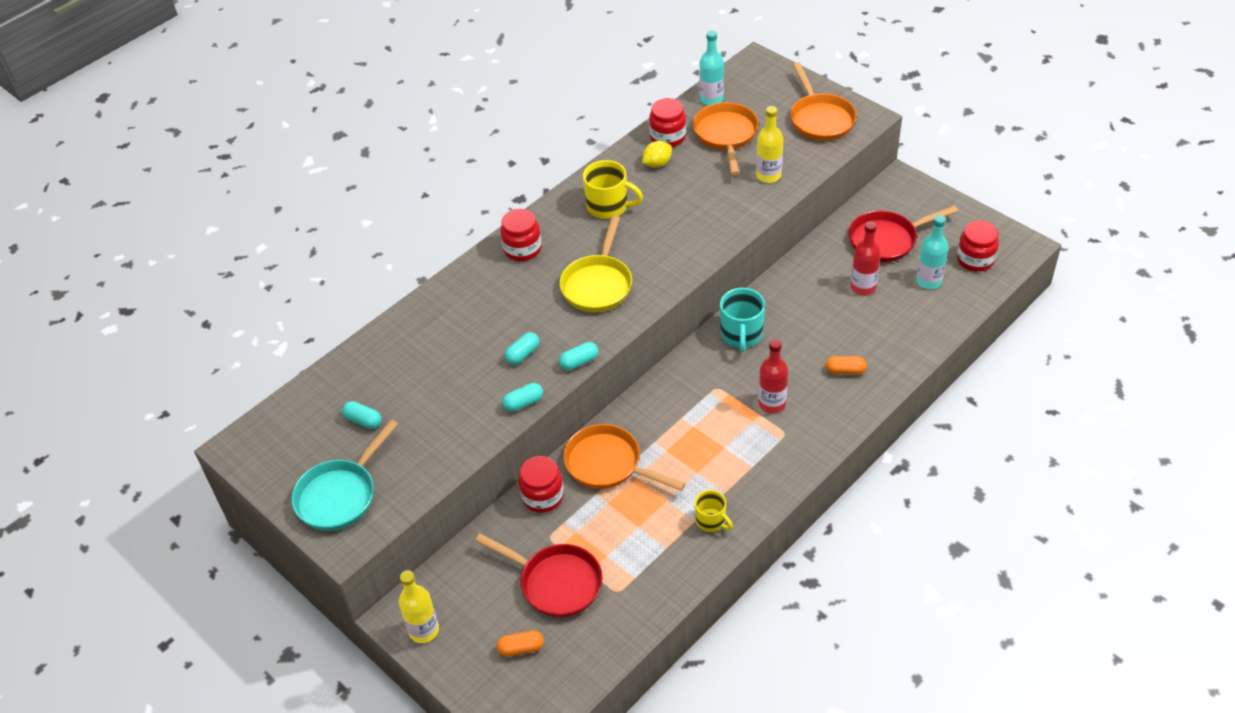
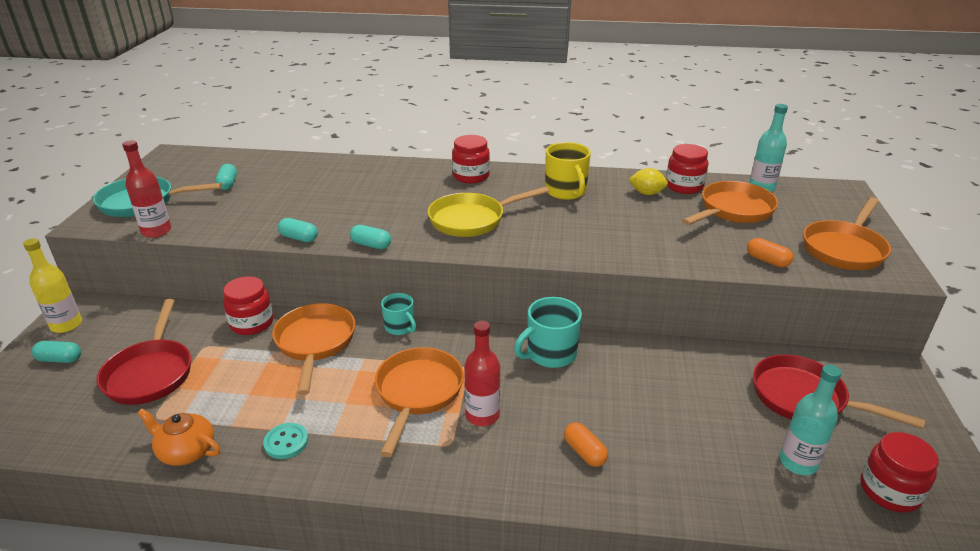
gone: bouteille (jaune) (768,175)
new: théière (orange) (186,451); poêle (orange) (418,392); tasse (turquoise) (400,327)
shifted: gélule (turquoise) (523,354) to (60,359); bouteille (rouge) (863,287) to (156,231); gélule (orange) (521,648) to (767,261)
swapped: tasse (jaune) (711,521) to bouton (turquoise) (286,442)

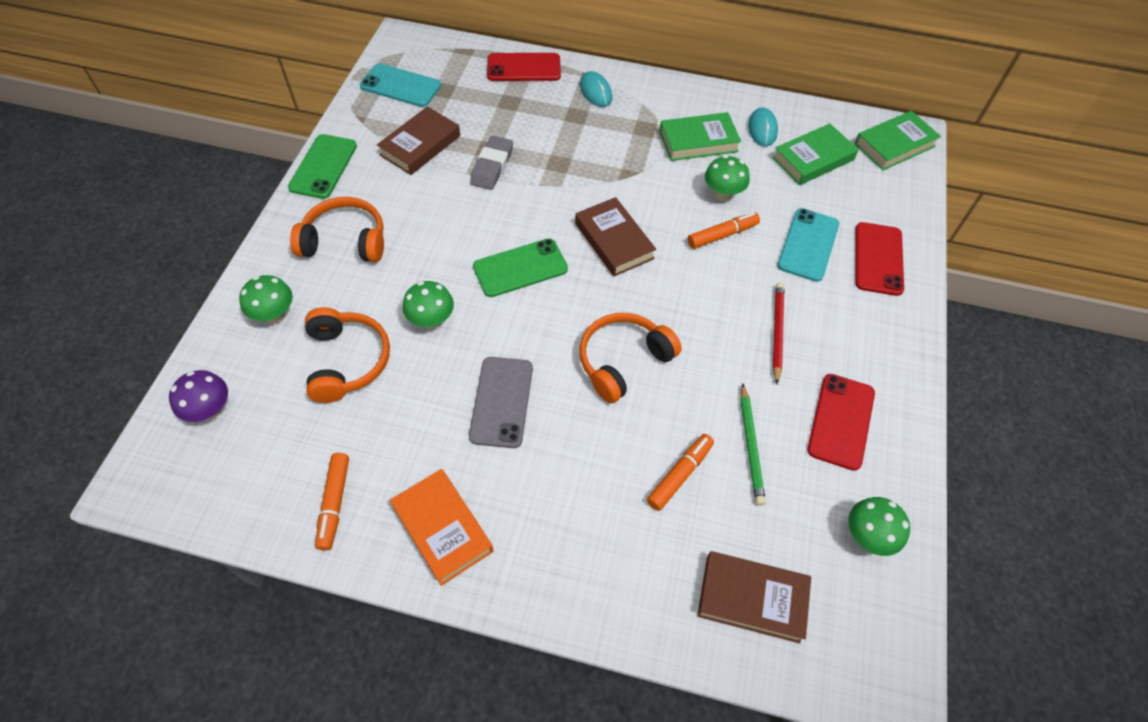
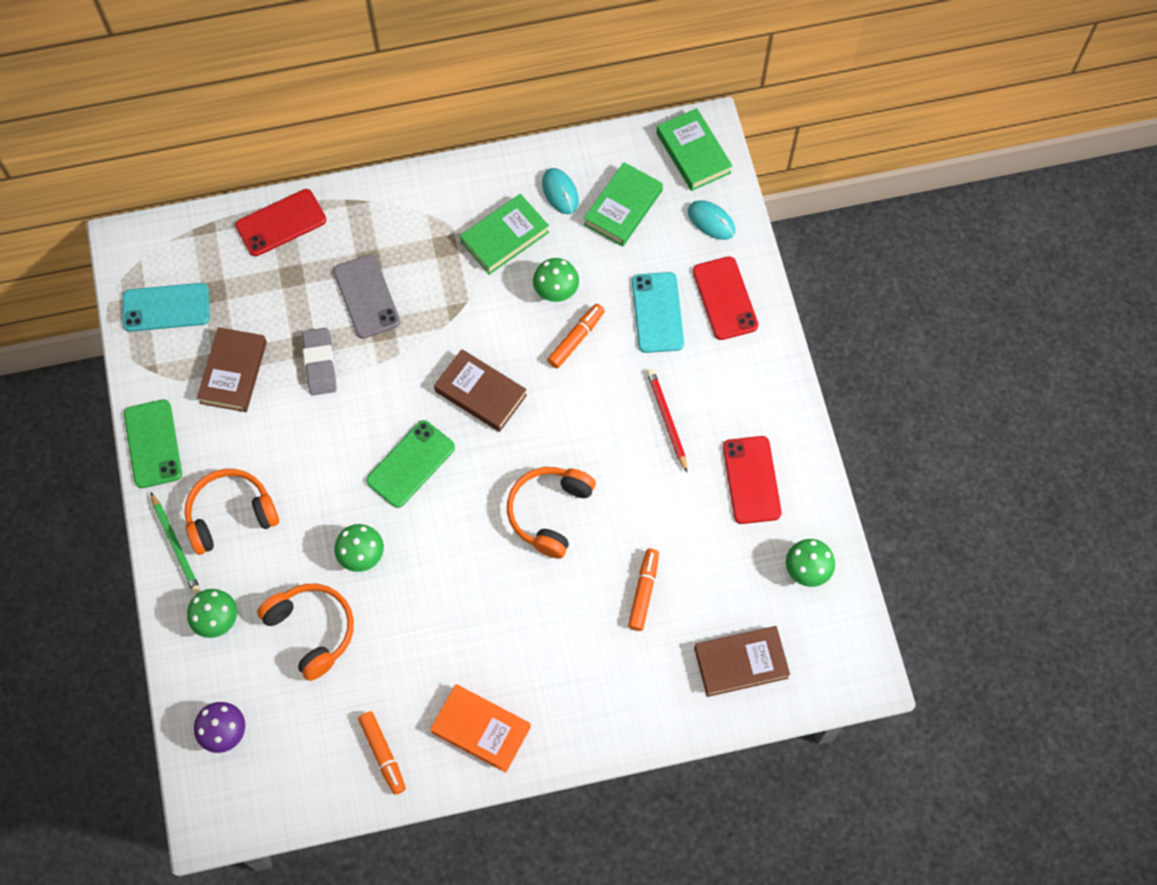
shifted: crayon (vert) (750,446) to (175,545); téléphone (gris) (502,402) to (367,296); souris (turquoise) (595,92) to (711,221)
rotated: livre (vert) (894,145) = (693,153) 60 degrees counterclockwise

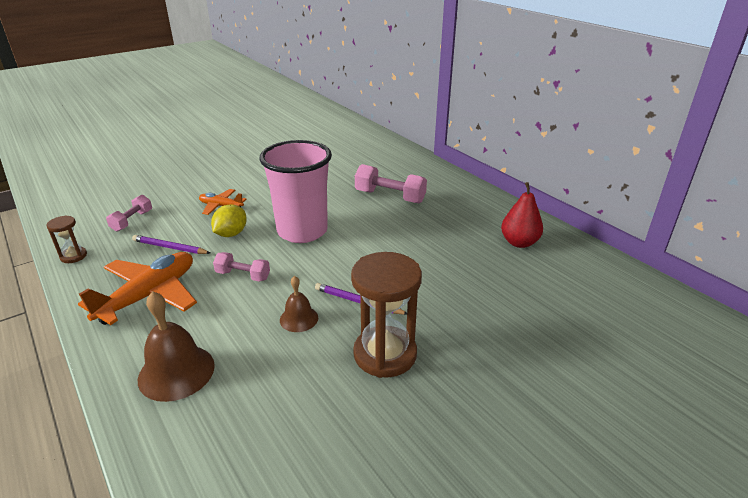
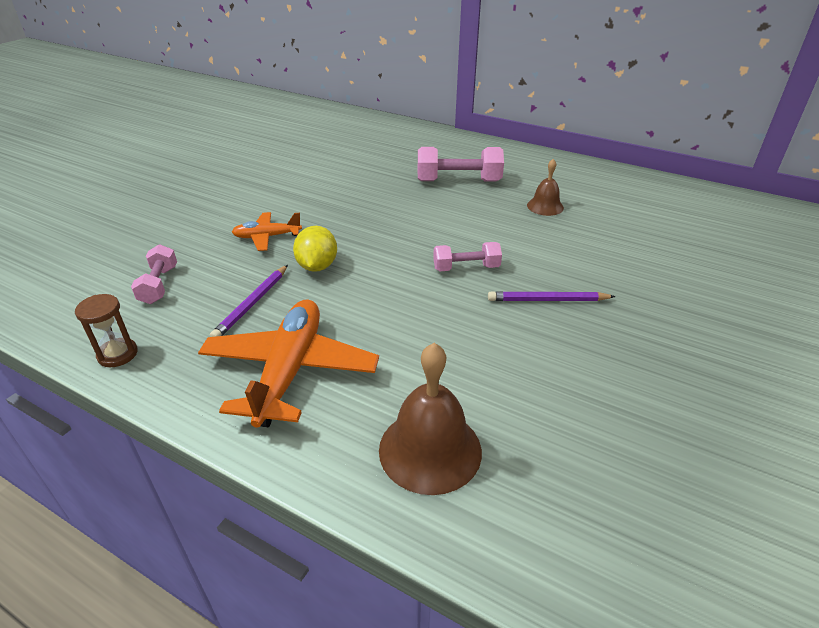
gone: gobelet (rose) (302,231); sablier (marron) (385,354); poire (rouge) (519,242)
shifted: haltère (rose) (243,275) to (466,268); cloche (marron) (299,319) to (545,206)
rotated: crayon (violet) (170,247) = (252,304) 60 degrees counterclockwise

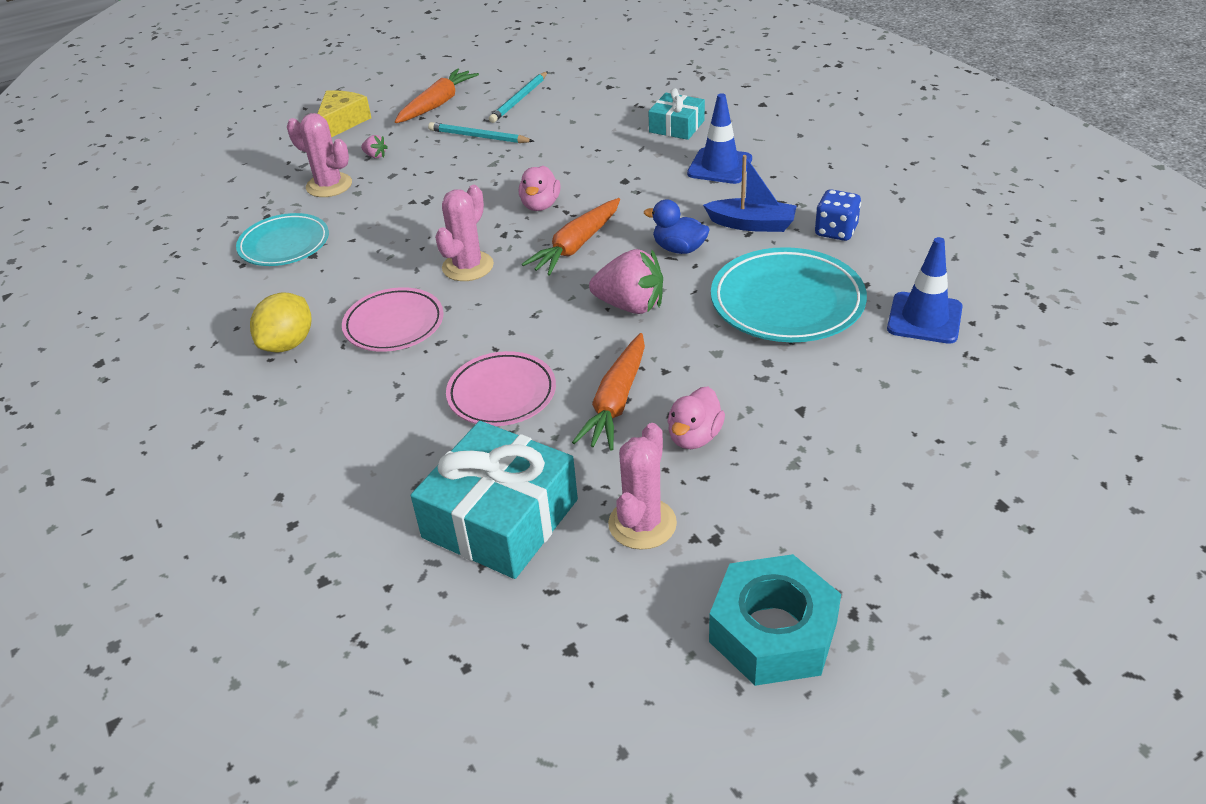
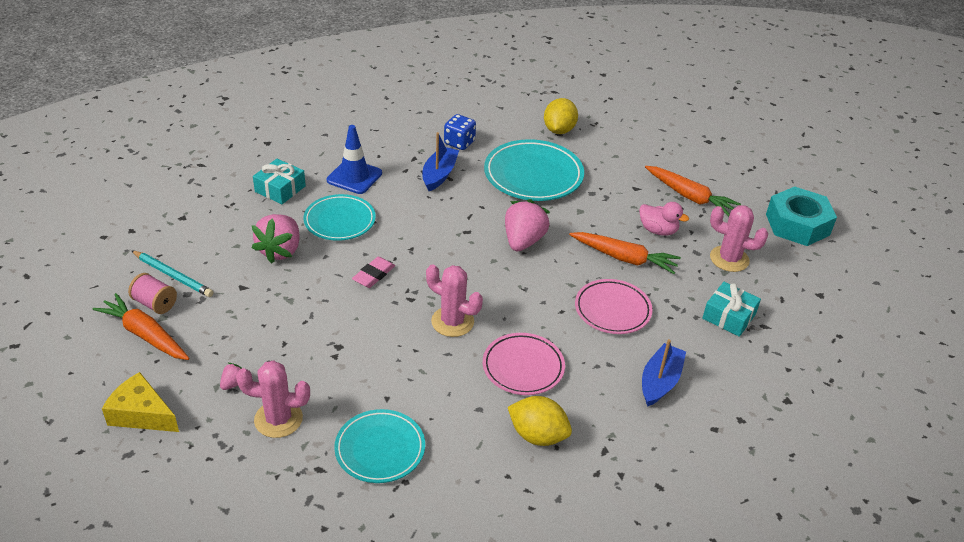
gone: crayon (turquoise) (479,137); canard (bleu) (679,249)
new: bobine (rose) (155,303); fraise (rose) (280,251); assiette (turquoise) (340,221); bateau (bleu) (660,381)
shifted: carotte (orange) (576,246) to (690,197)
swapped: canard (rose) (540,205) to gomme (rose) (374,275); cône de chantier (bleu) (924,318) to citron (jaune) (559,130)
rotated: cactus (rose) (329,185) = (278,419) 60 degrees clockwise
scaled: cadeau (turquoise) (500,518) = (729,316) x0.56

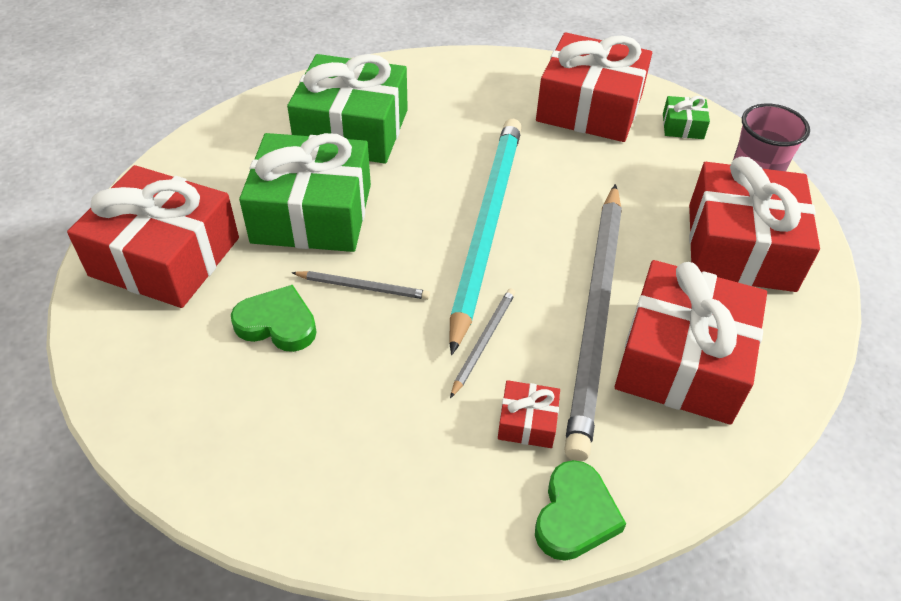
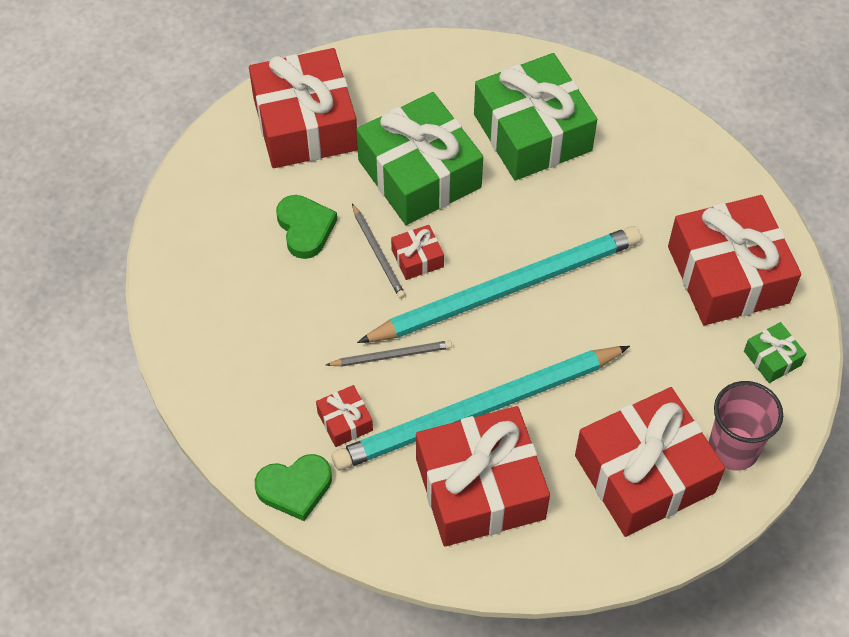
new: cadeau (rouge) (417,258)
repainted: crayon (gris) (596,315) to crayon (turquoise) (477,411)

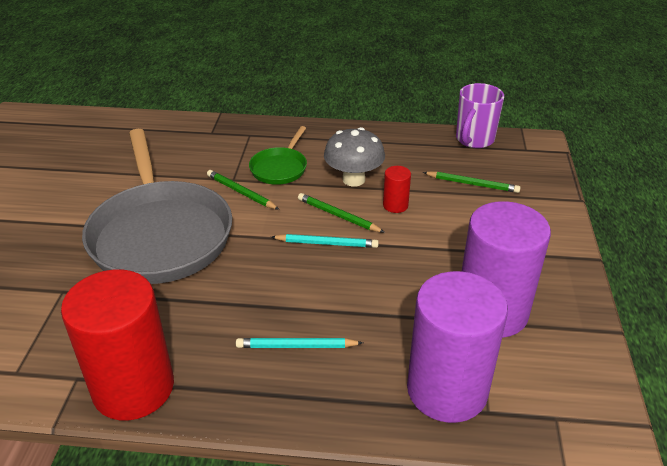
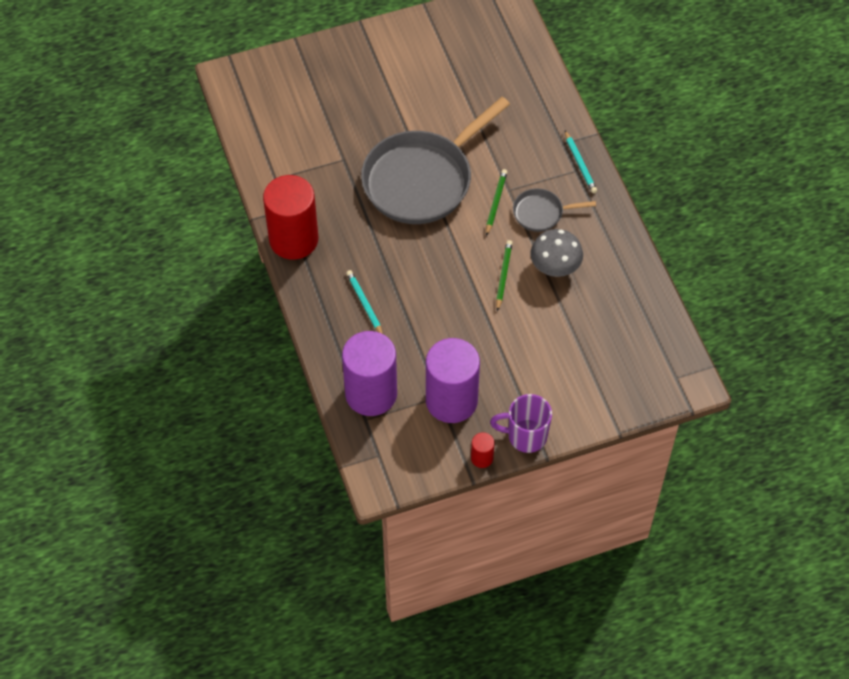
gone: crayon (vert) (472,184)
shifted: cylindre (rouge) (395,205) to (482,458); tasse (violet) (474,140) to (525,436); crayon (turquoise) (327,243) to (580,164)
repainted: poêle (vert) (280,168) to poêle (gris) (541,213)

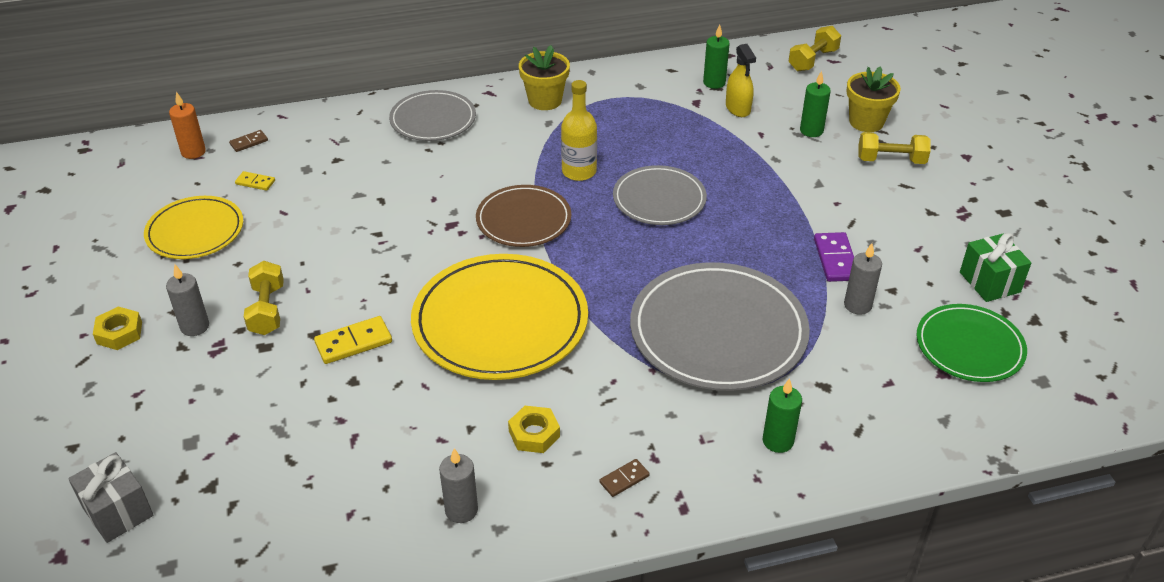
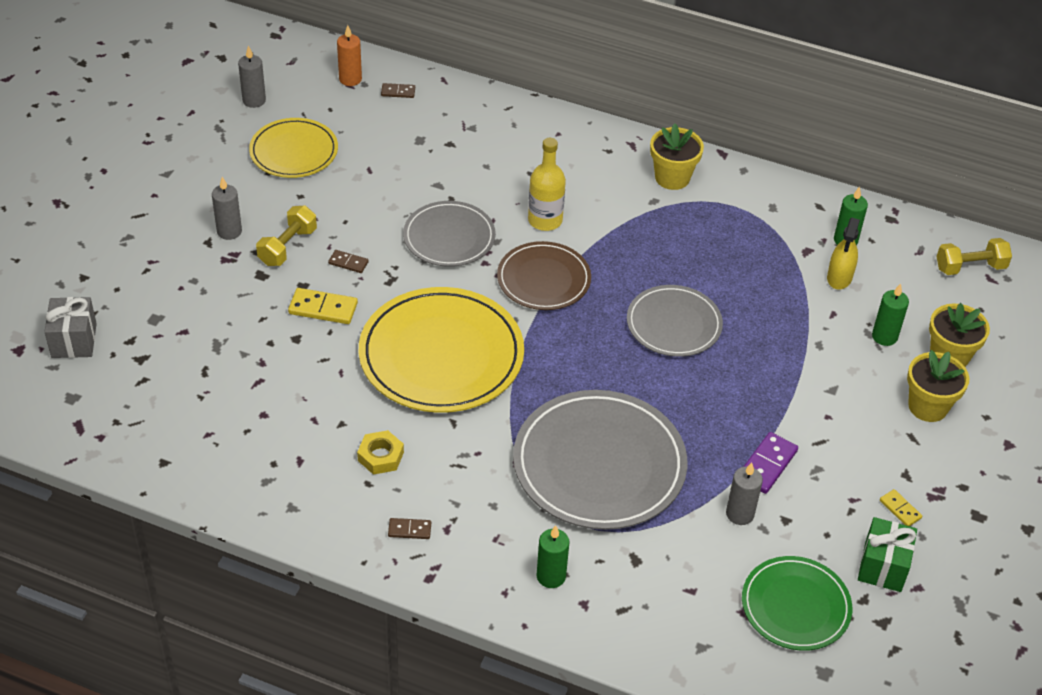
gone: écrou (jaune) (119,333)
new: domino (marron) (348,263)
shifted: bougie (gris) (461,510) to (254,100); assiette (gris) (433,119) to (449,237); bouteille (jaune) (579,171) to (545,220); domino (jaune) (255,182) to (900,509)
swapped: haltère (jaune) (891,160) to pot de fleurs (jaune) (928,406)

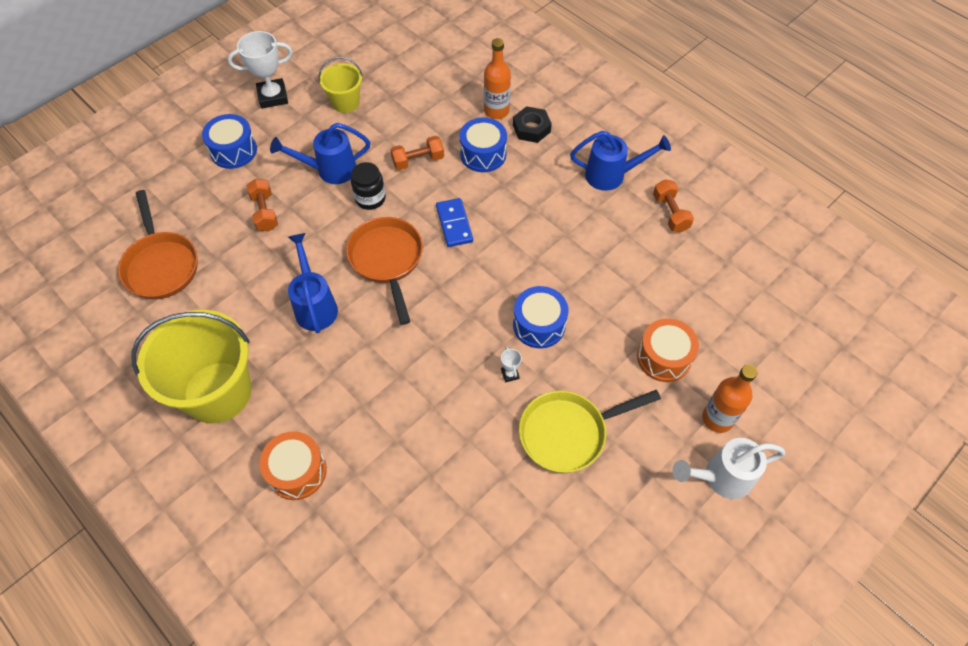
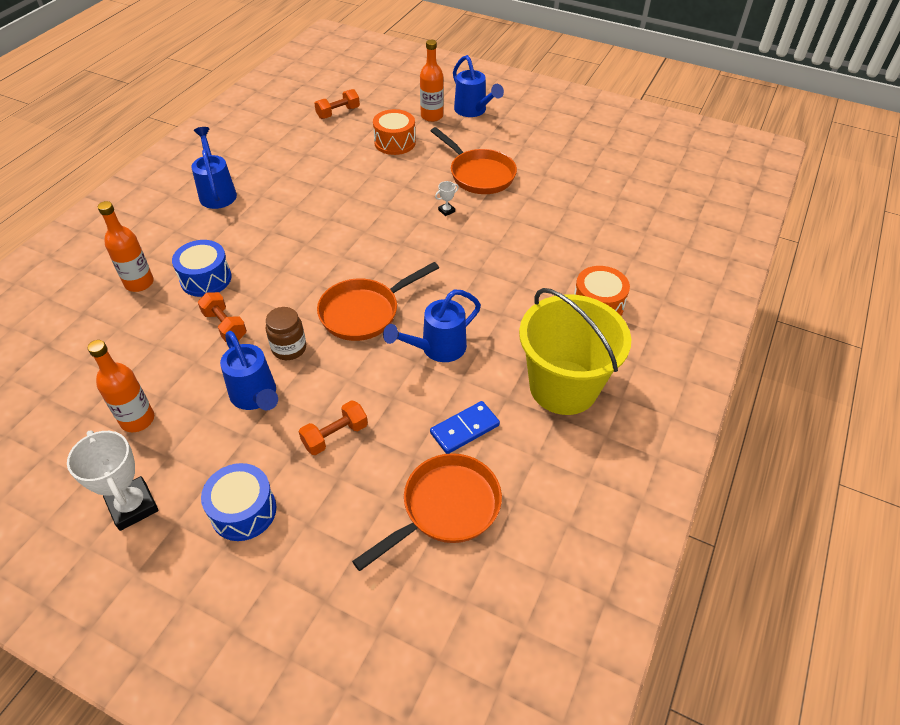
gone: écrou (noir) (531,128); tambour (bleu) (539,325)
shifted: haltère (orange) (670,213) to (338,113); domino (bleu) (454,224) to (464,429)
swapped: seau (jaune) (345,102) to bouteille (orange) (137,420)
repainted: bocal (noir) (370,199) to bocal (marron) (289,348); poêle (jaune) (568,433) to poêle (orange) (479,174); arrosoir (blanc) (721,477) to arrosoir (bleu) (473,111)

